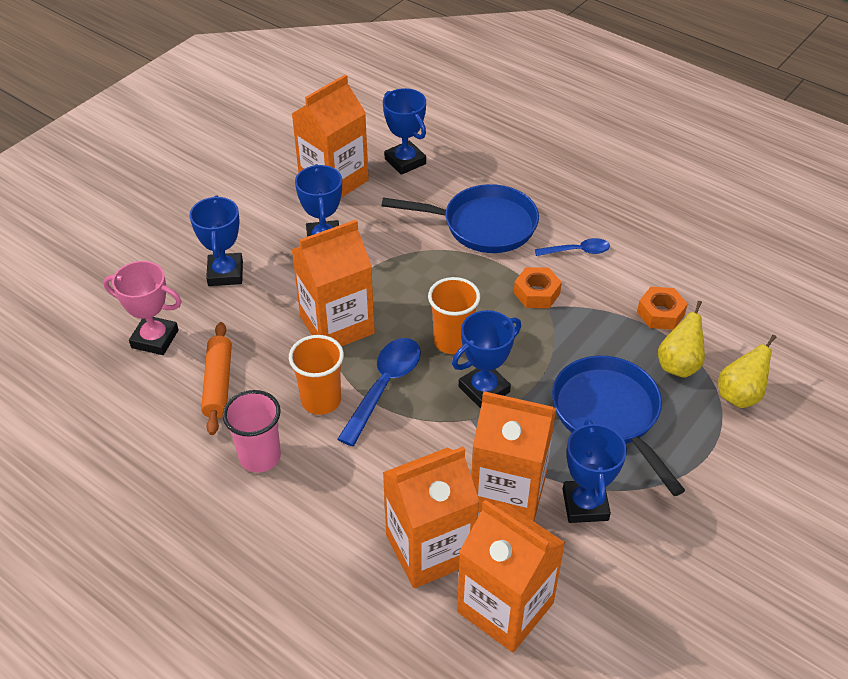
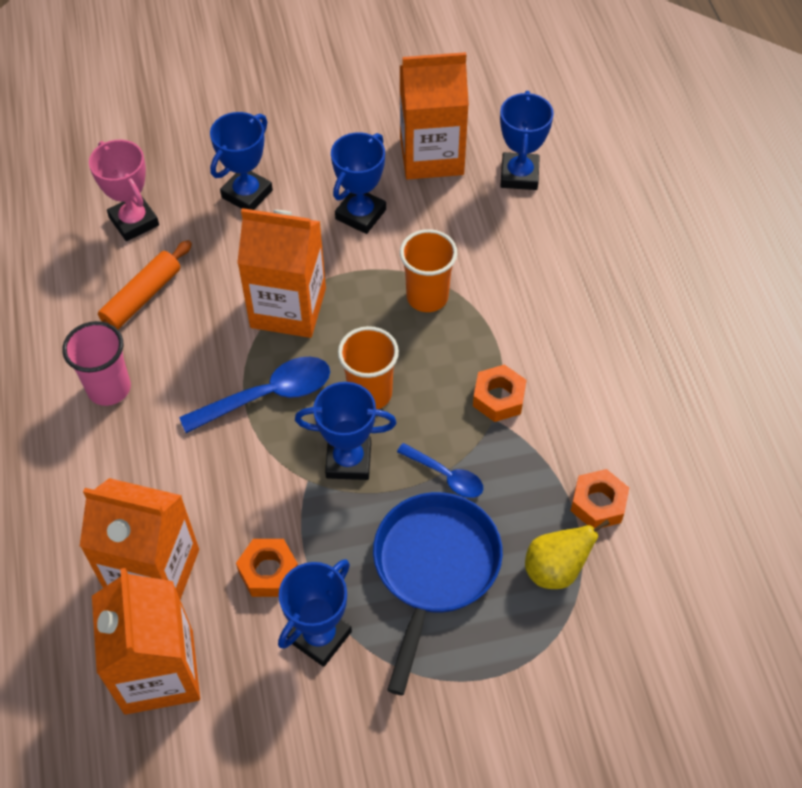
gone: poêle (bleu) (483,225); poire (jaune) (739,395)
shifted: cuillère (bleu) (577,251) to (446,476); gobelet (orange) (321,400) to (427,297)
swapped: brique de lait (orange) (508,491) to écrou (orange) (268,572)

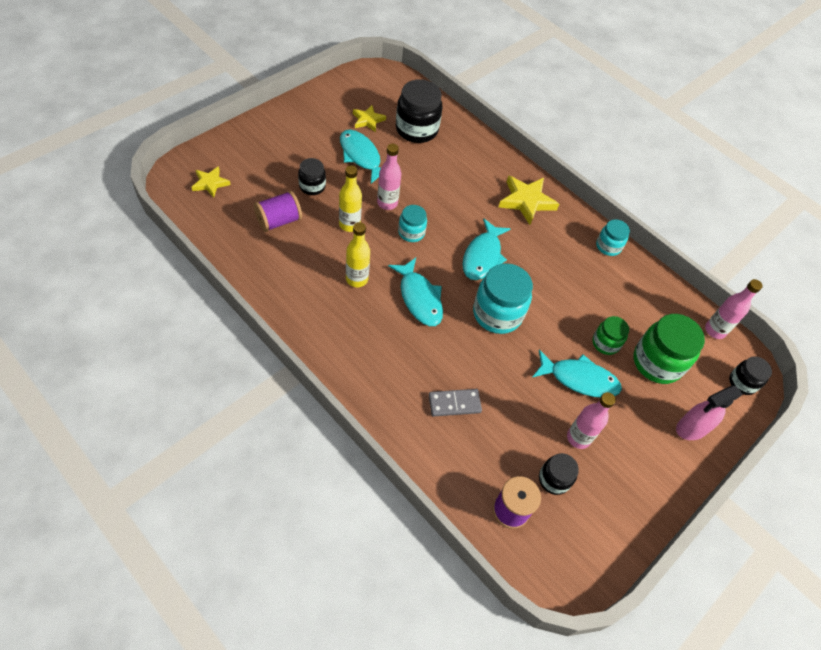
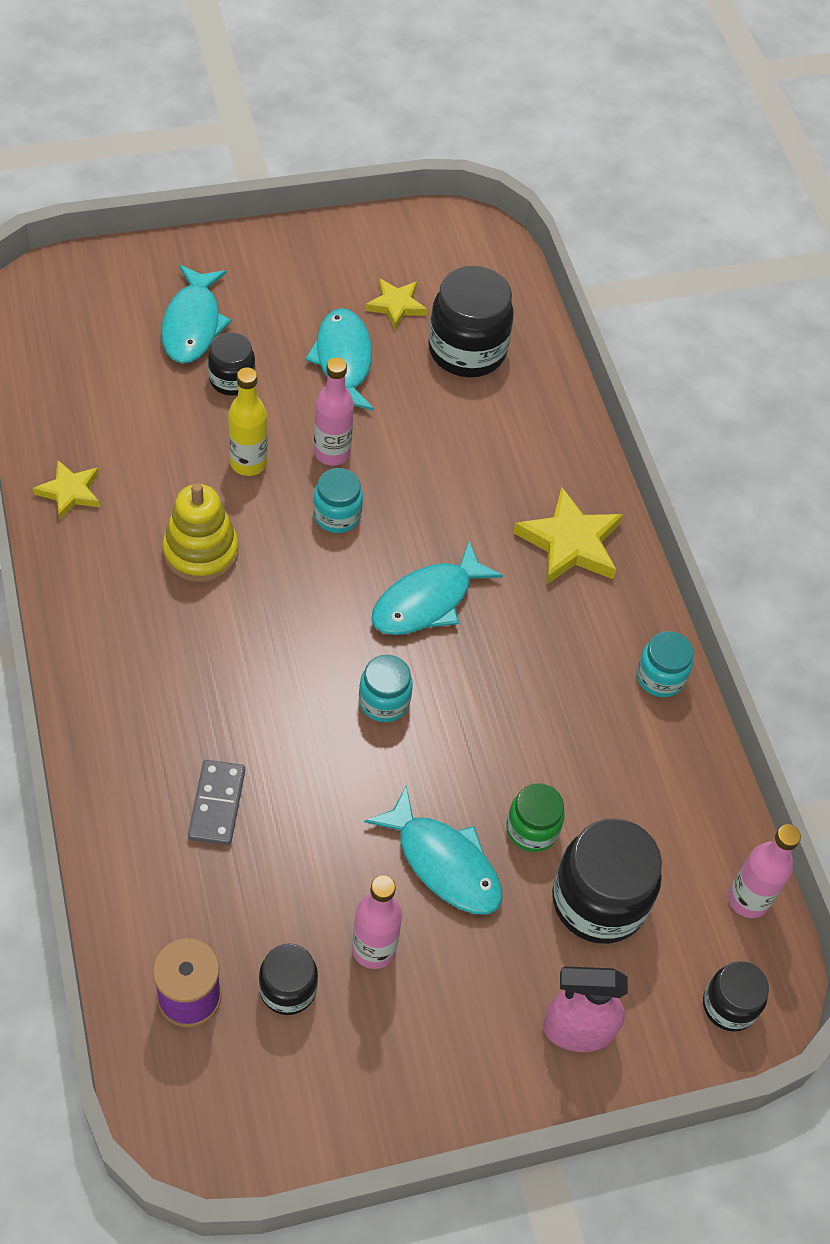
gone: bobine (violet) (279,221)
shifted: étoile (jaune) (210,183) to (70,492); poisson (turquoise) (419,298) to (192,324)
swapped: bouteille (jaune) (357,279) to jouet à empiler (jaune) (201,552)
repainted: bocal (vert) (657,362) to bocal (noir) (598,901)
rotated: domino (gris) (454,404) = (216,804) 75 degrees clockwise
scaled: bocal (turquoise) (497,314) = (384,701) x0.56

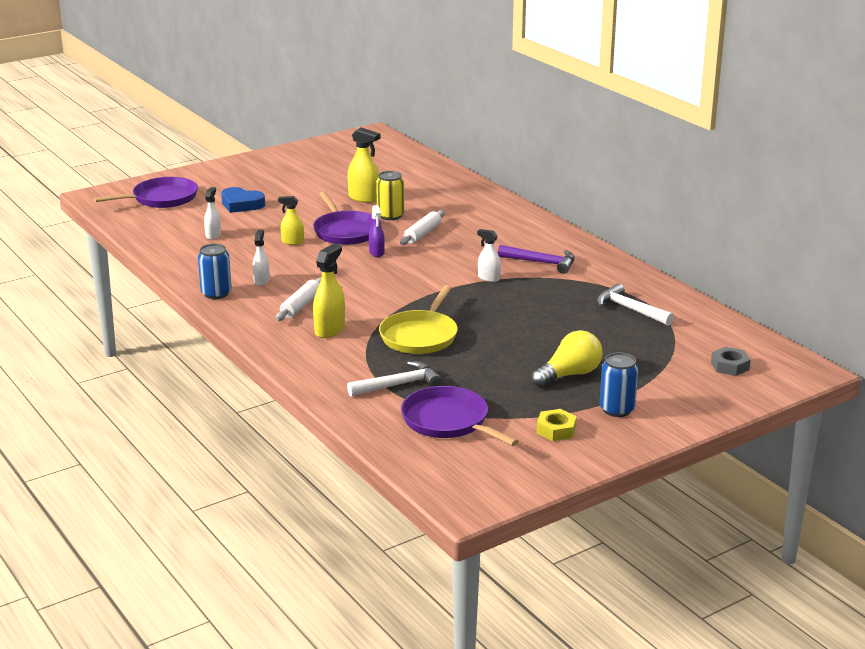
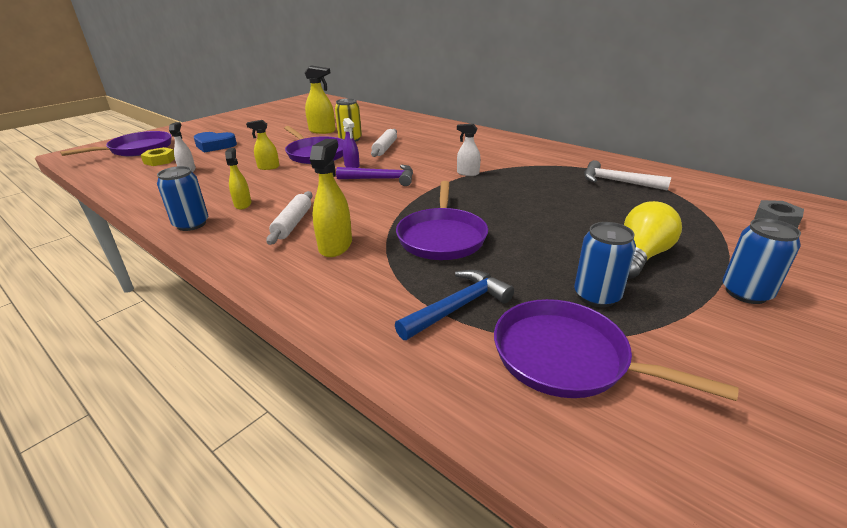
new: canette (bleu) (596,296)
shifted: écrou (jaune) (556,430) to (160,160); marteau (violet) (542,263) to (381,179)
repainted: vaporisateur (blanc) (261,281) to vaporisateur (jaune) (243,204); marteau (blanc) (399,384) to marteau (bleu) (458,306); poêle (jaune) (420,336) to poêle (violet) (442,237)

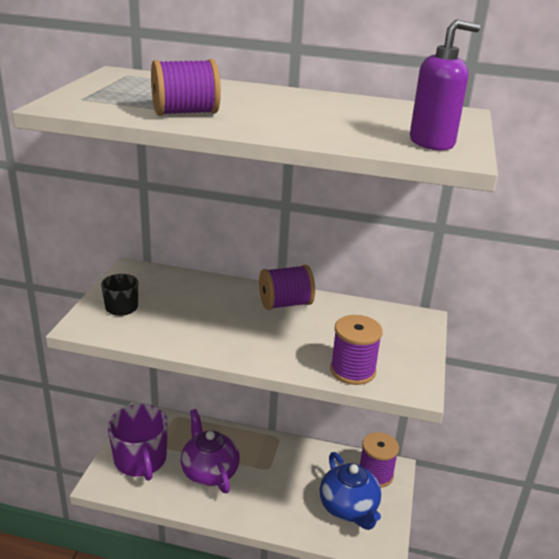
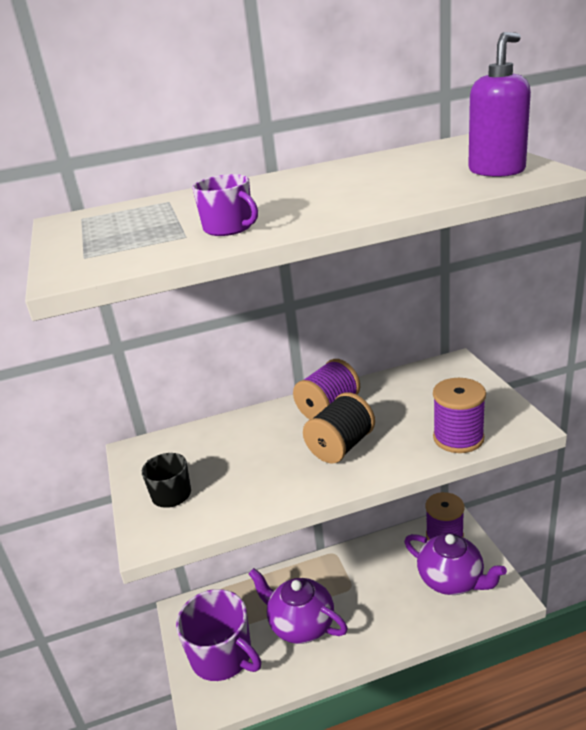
new: bobine (noir) (341,446)
swapped: bobine (violet) (185,113) to tasse (violet) (229,228)
repainted: théière (bleu) (349,508) to théière (violet) (452,580)

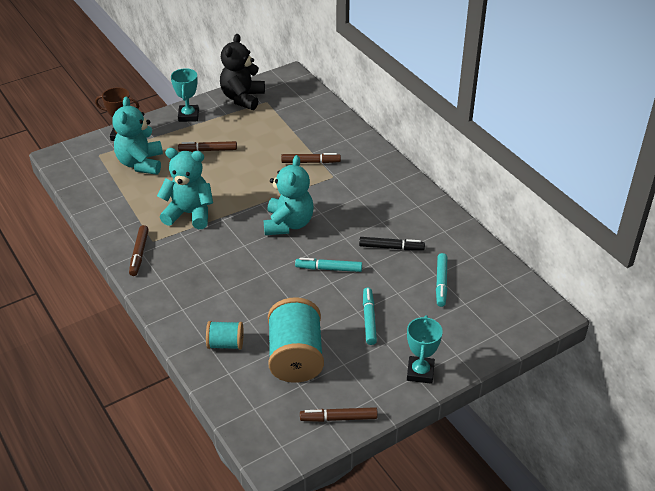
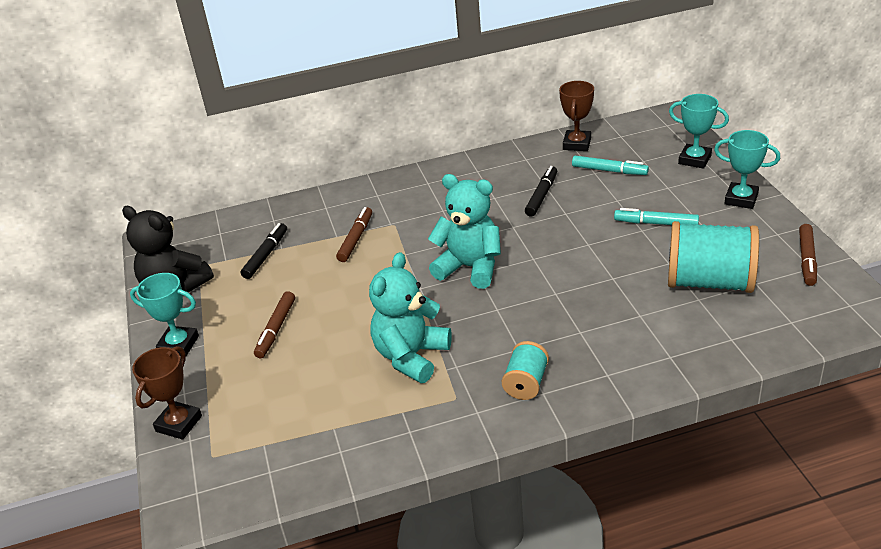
gone: ours en peluche (turquoise) (141,163); feutre (marron) (139,254); feutre (turquoise) (328,269)
new: feutre (noir) (266,255); trophée (marron) (577,144); trophée (turquoise) (694,160)
shifted: bobine (turquoise) (225,344) to (526,383)

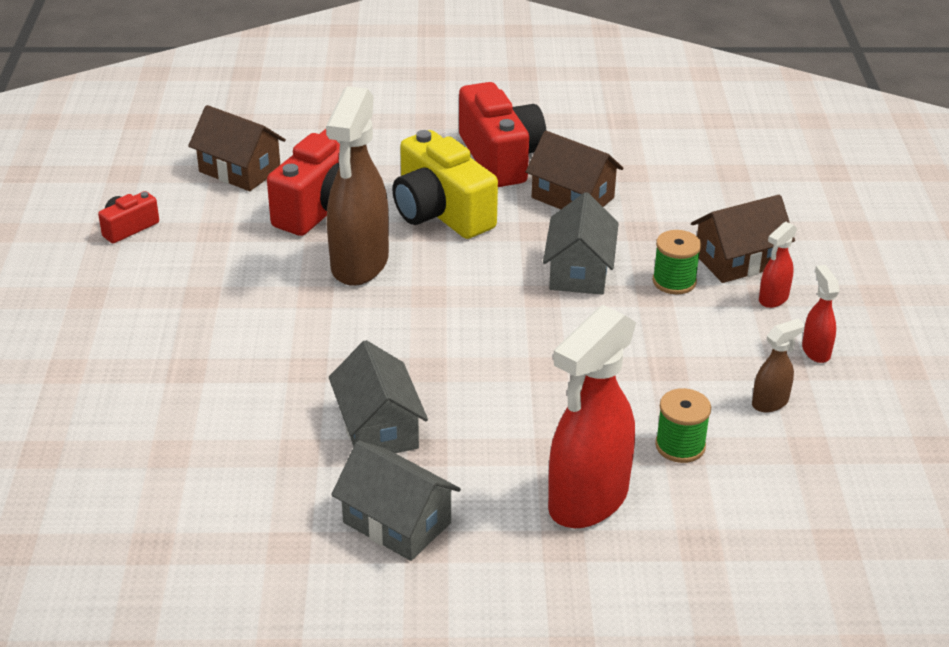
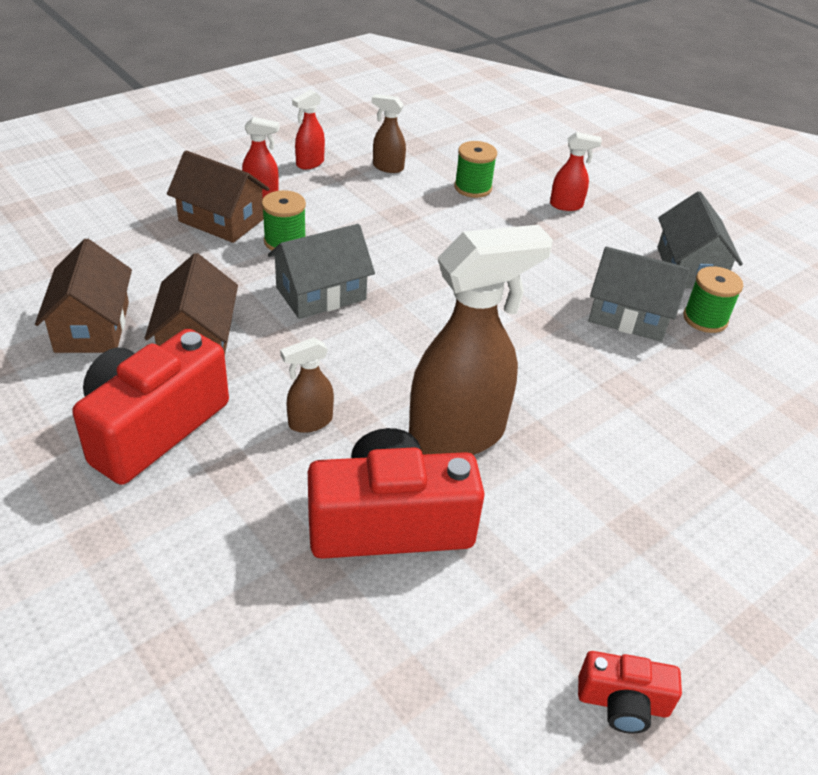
new: bobine (vert) (705,319)
shifted: maison (marron) (240,170) to (92,327)
swapped: appareil photo (jaune) (440,212) to vaporisateur (marron) (309,422)
rotated: maison (gris) (378,428) = (629,316) 75 degrees clockwise
scaled: vaporisateur (rouge) (587,501) = (566,205) x0.45

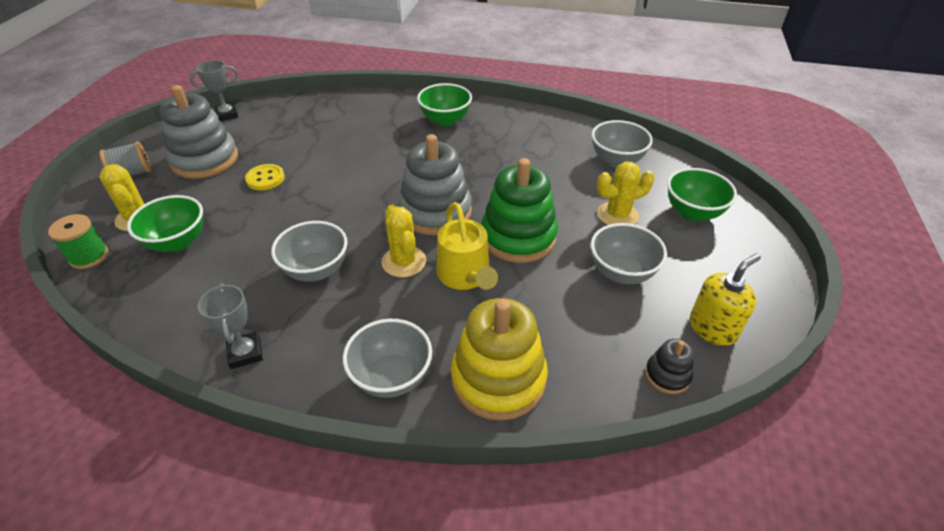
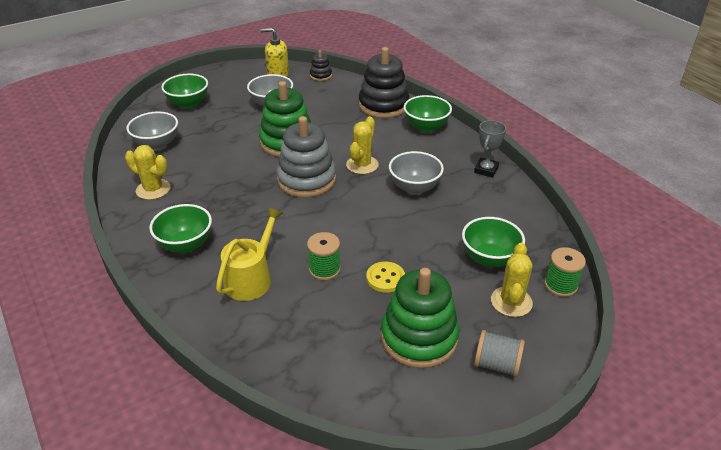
gone: trophée (gris) (227,114)
new: bobine (vert) (324,269)
shifted: cactus (jaune) (617,215) to (153,189); arrosoir (jaune) (465,275) to (251,278)
repainted: jouet à empiler (jaune) (498,379) to jouet à empiler (noir) (383,105); jouet à empiler (gris) (205,159) to jouet à empiler (vert) (419,338); bol (gris) (391,377) to bol (vert) (426,127)

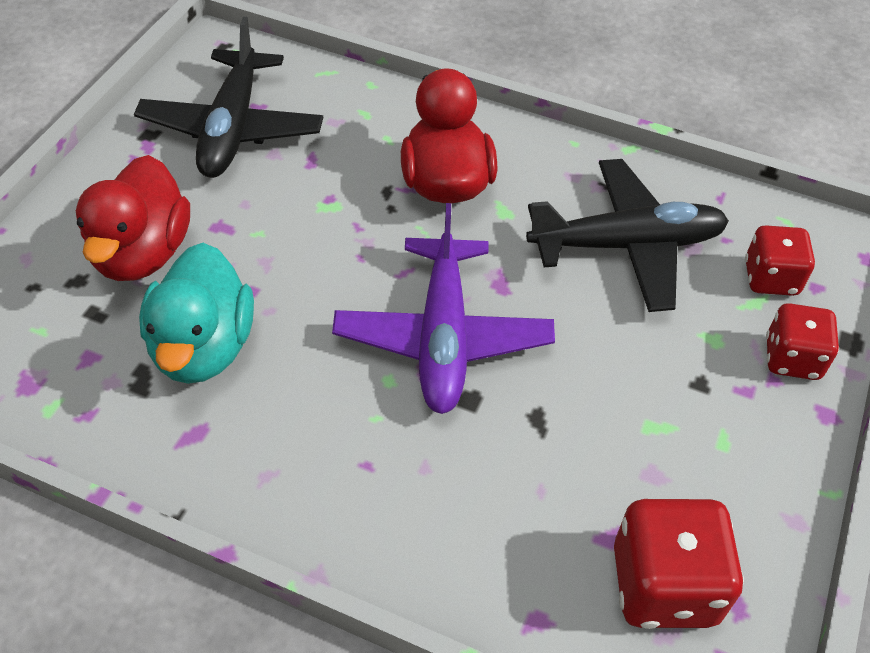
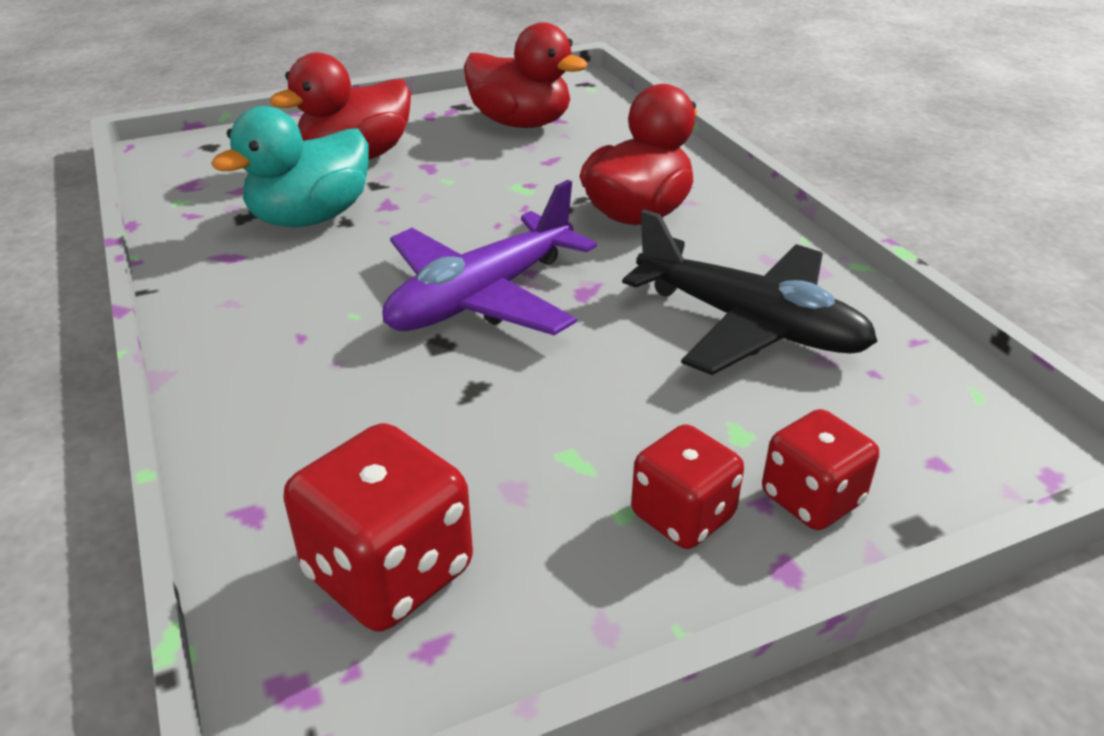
shifted: dé (rouge) (771,278) to (682,516)
swapped: avion (noir) (232,128) to canard (rouge) (521,123)

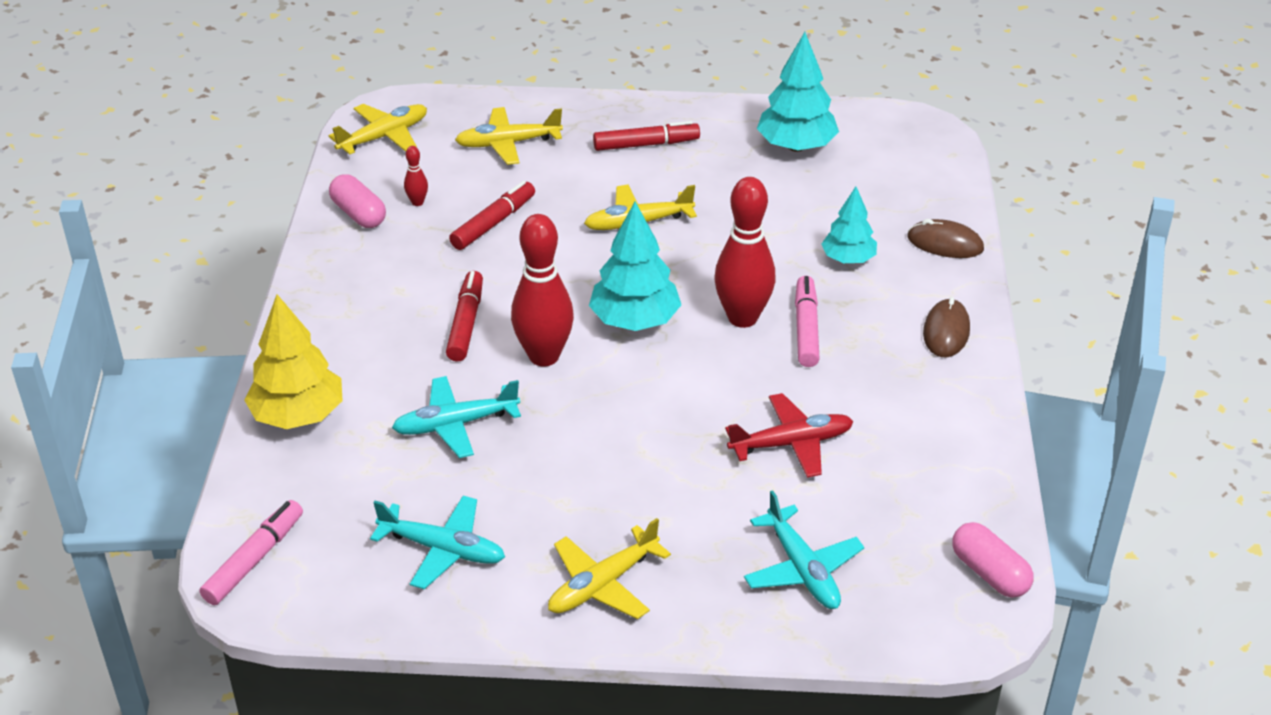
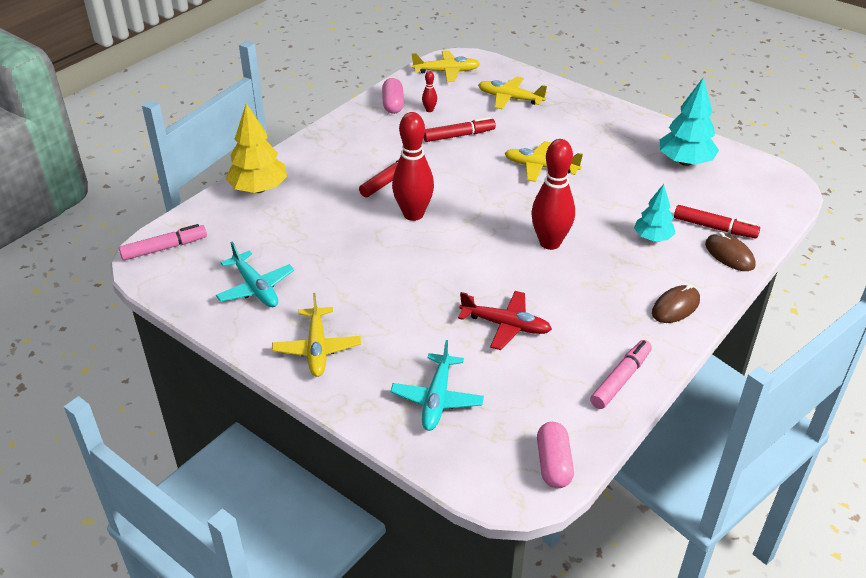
gone: avion (turquoise) (456,424); arbre (turquoise) (635,320)
shifted: feutre (rose) (806,328) to (621,379); feutre (rouge) (646,144) to (714,228)
rotated: avion (jaune) (603,584) = (317,348) 90 degrees counterclockwise

